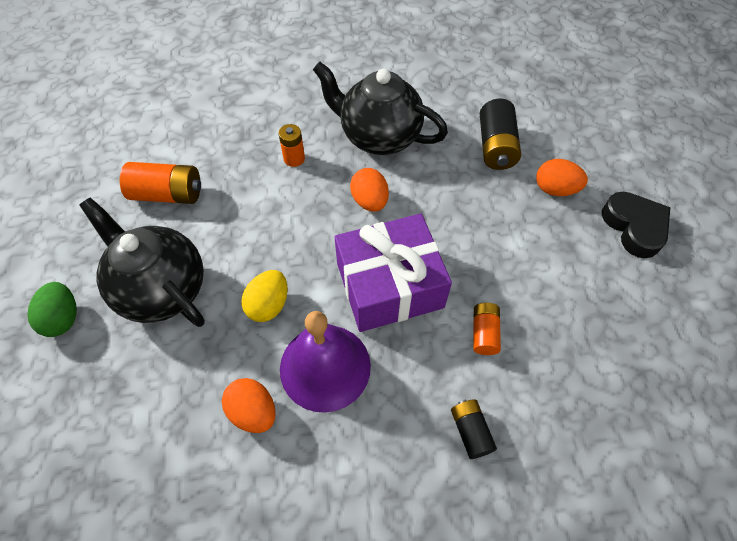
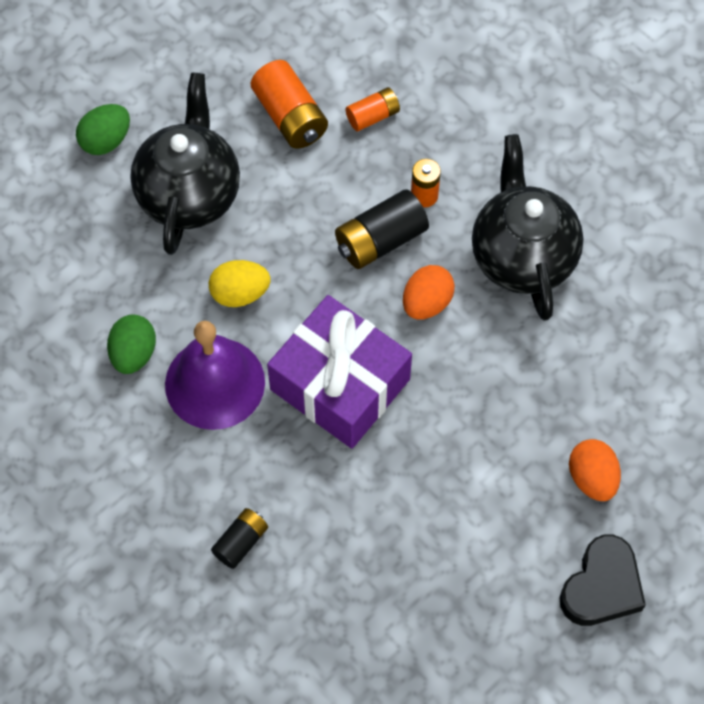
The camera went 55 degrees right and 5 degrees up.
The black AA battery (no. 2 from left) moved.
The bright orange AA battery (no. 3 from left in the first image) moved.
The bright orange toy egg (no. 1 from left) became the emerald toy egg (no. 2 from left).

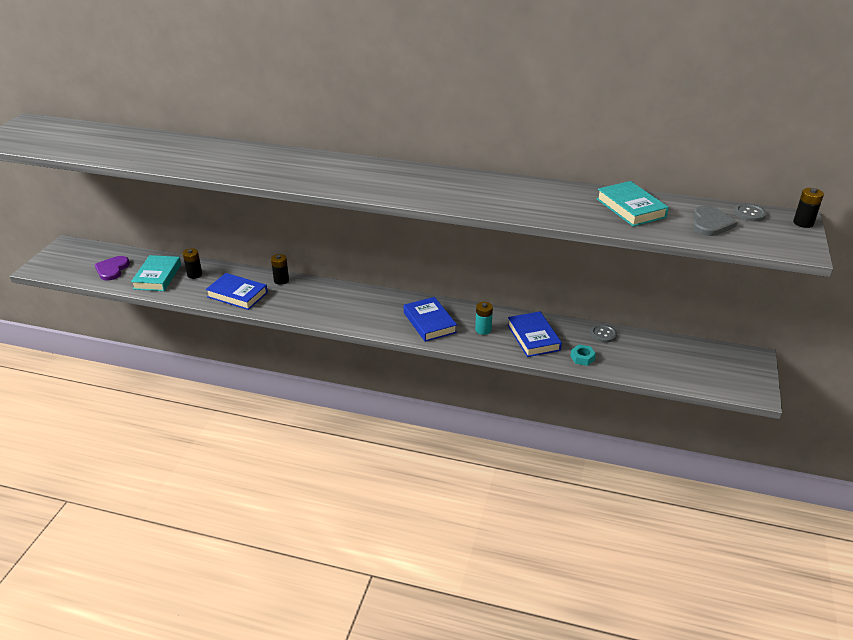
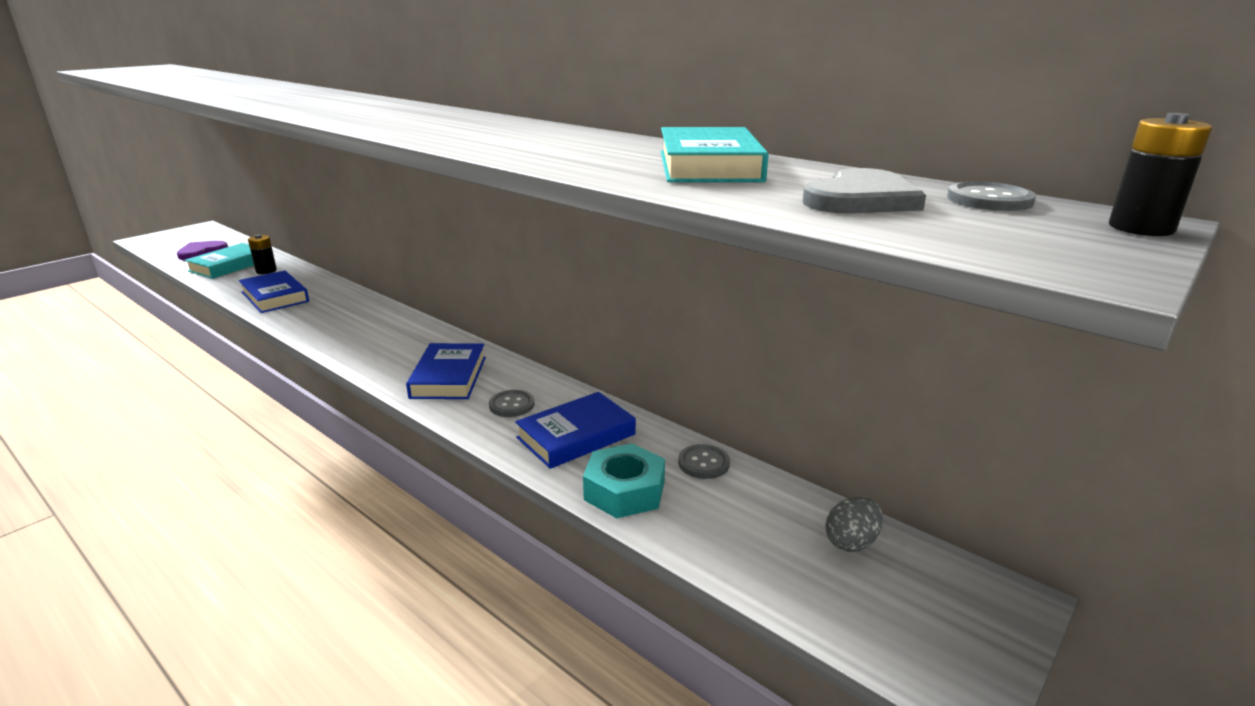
The camera went 25 degrees right and 10 degrees down.
The black AA battery (no. 2 from left) disappeared.
The aqua AA battery was replaced by the ash-grey shirt button (no. 1 from left).
The royal blue book (no. 3 from left) turned 45 degrees clockwise.
The aqua hex nut changed to 1.74 times the size.
The ash-grey toy egg appeared.

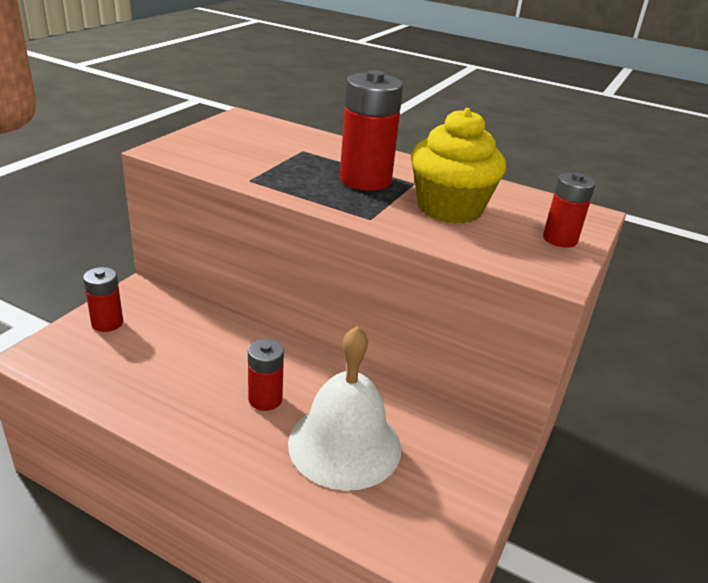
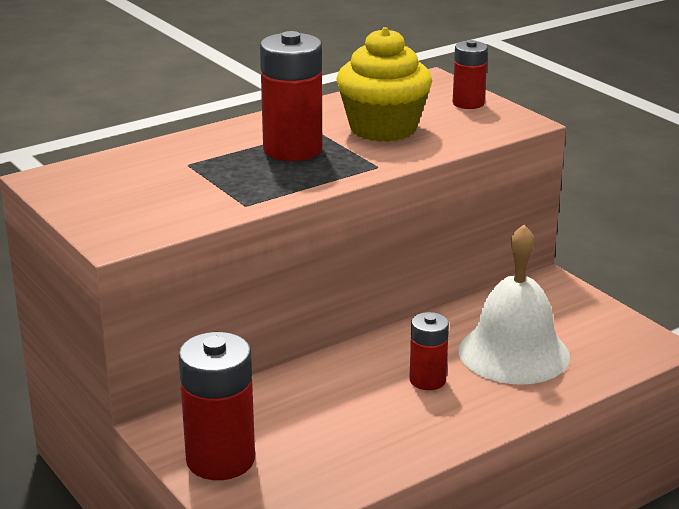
The camera went 60 degrees left and 5 degrees down.
The scarlet AA battery (no. 1 from left) changed to 1.72 times the size.

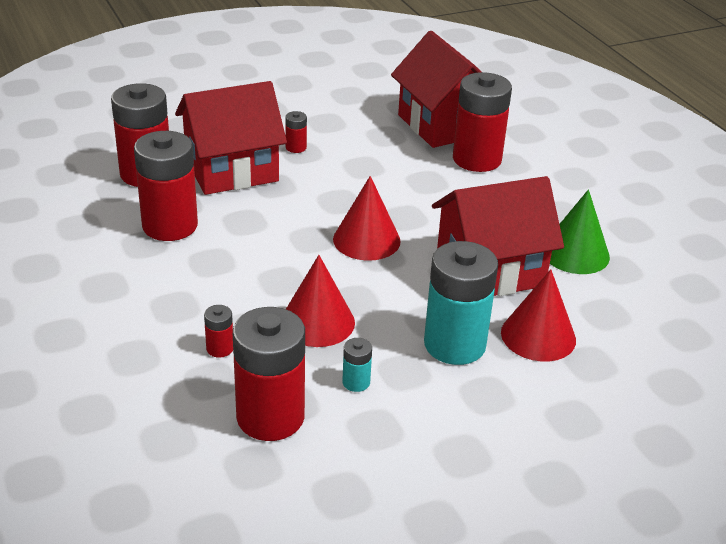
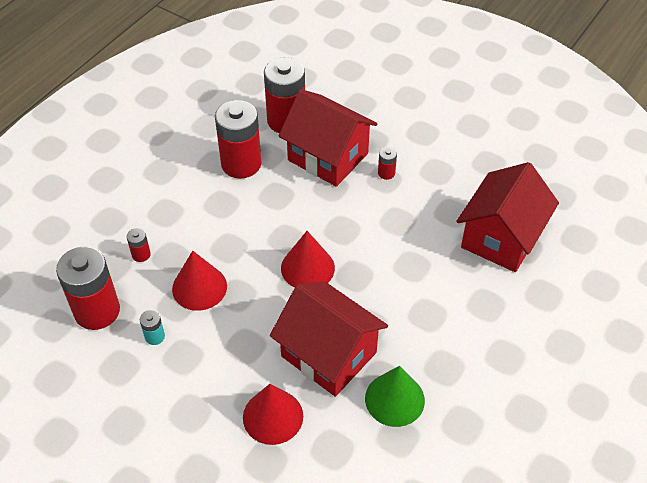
The camera went 60 degrees right and 15 degrees up.
The scarlet AA battery (no. 6 from left) disappeared.
The aqua AA battery (no. 2 from left) disappeared.

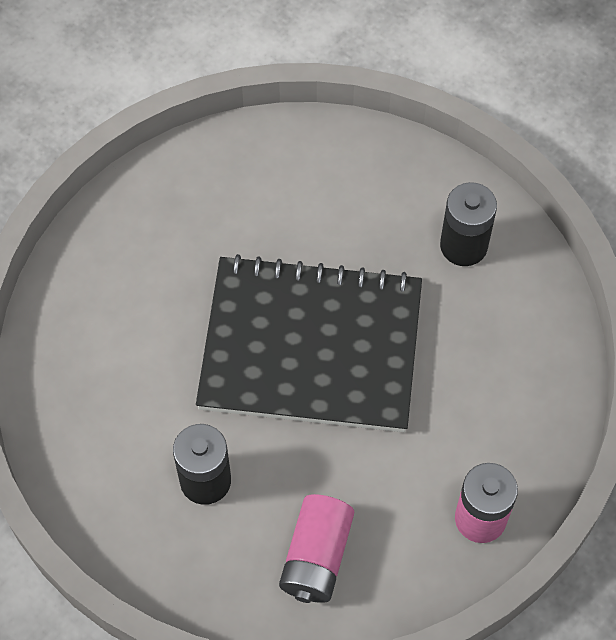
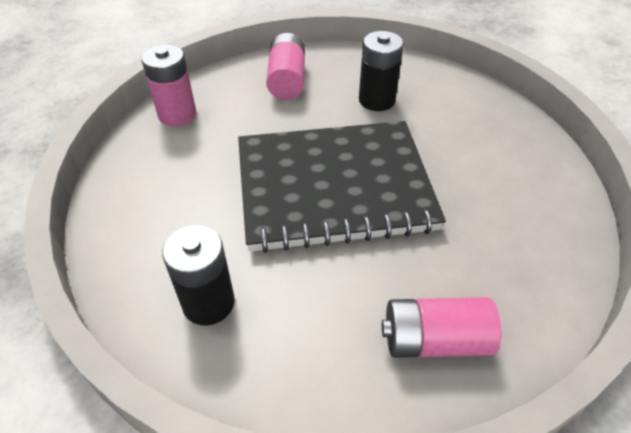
The camera went 165 degrees right and 15 degrees down.
The rose-pink AA battery (no. 3 from left) appeared.

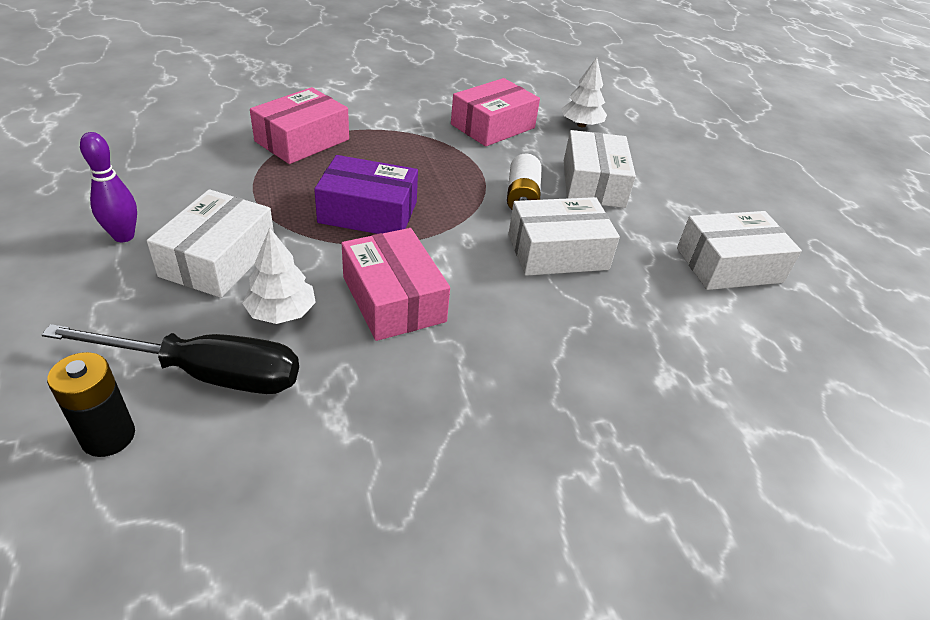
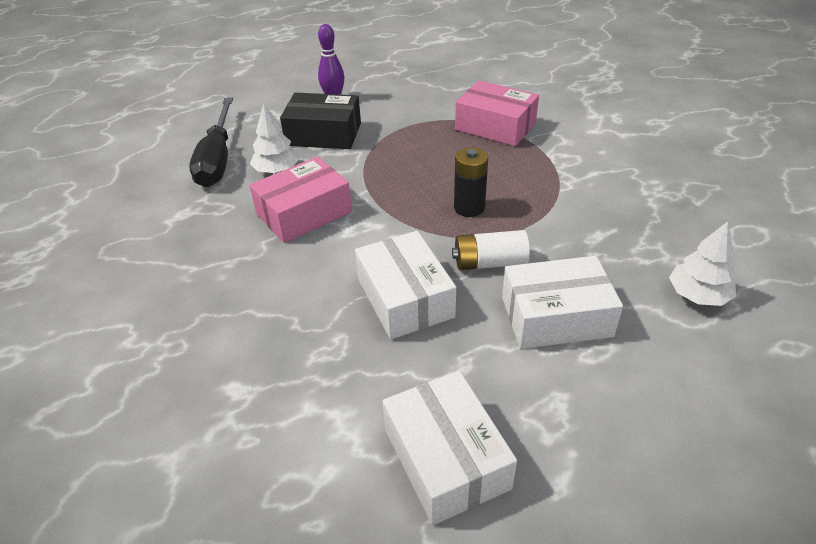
The camera went 85 degrees right and 0 degrees up.
The rose-pink package (no. 3 from left) disappeared.
The royal purple package disappeared.
The pure white package (no. 1 from left) became the black package.
The black AA battery moved.

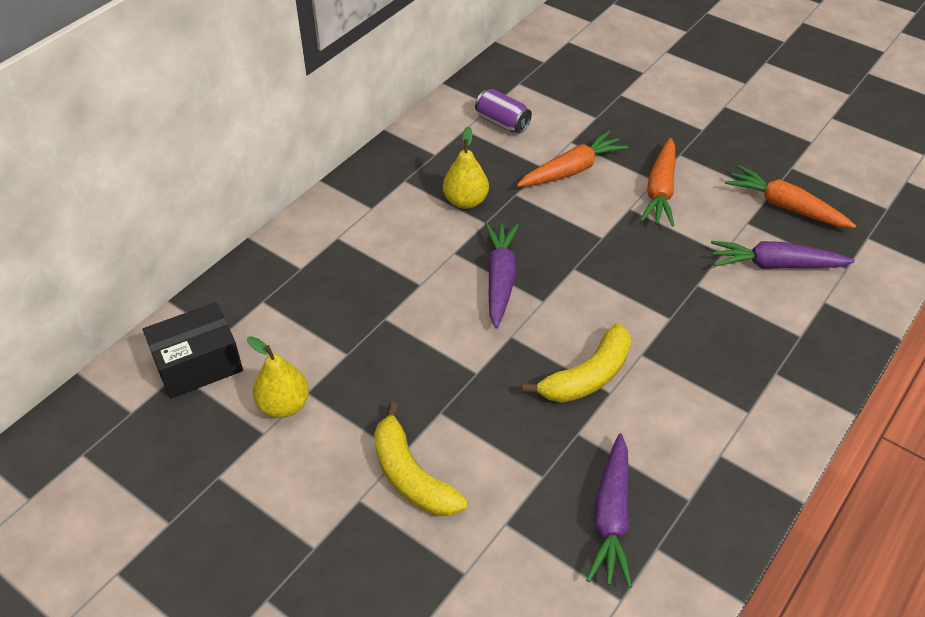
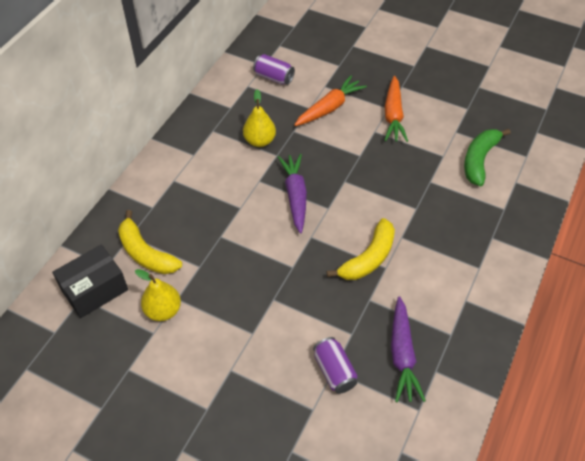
The camera went 10 degrees left and 5 degrees up.
The bright orange root vegetable (no. 3 from left) disappeared.
The royal purple root vegetable (no. 3 from left) was replaced by the emerald banana.
The yellow banana (no. 1 from left) moved.
The royal purple soda can (no. 2 from left) appeared.

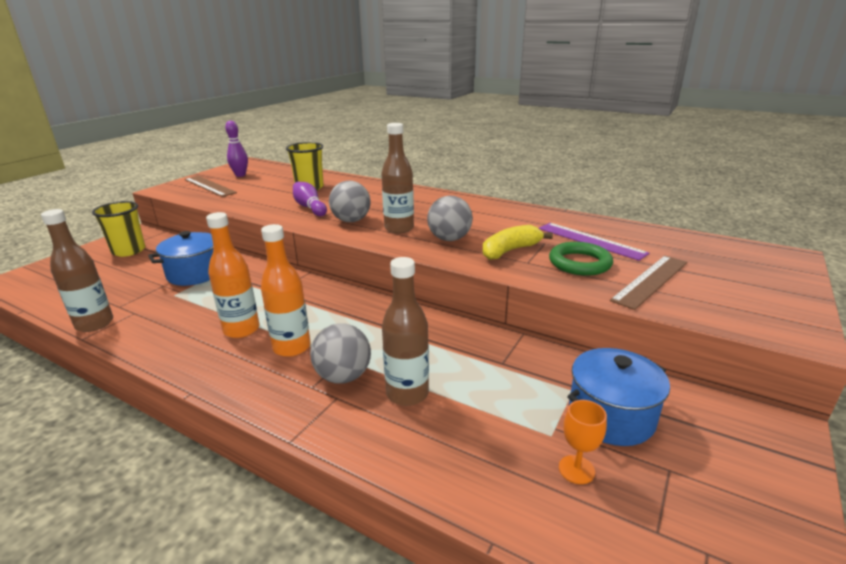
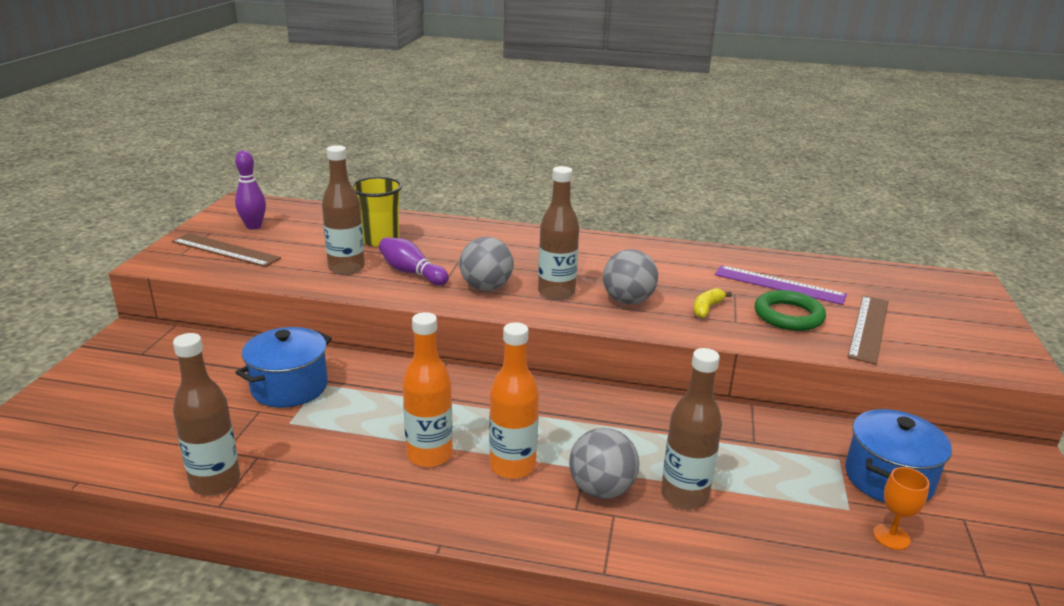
The camera went 20 degrees left and 0 degrees up.
The yellow beaker (no. 1 from left) disappeared.
The yellow banana changed to 0.62 times the size.
The dark brown bottle (no. 2 from left) appeared.

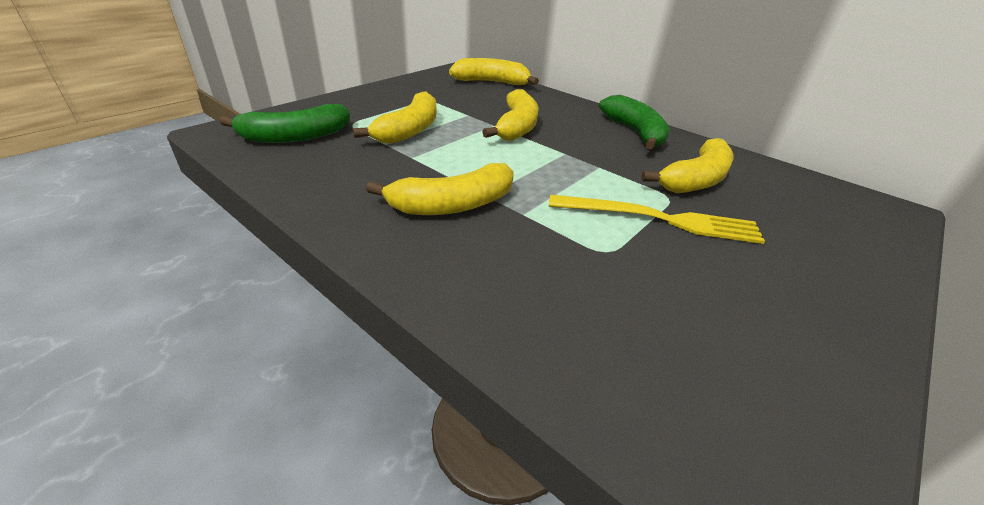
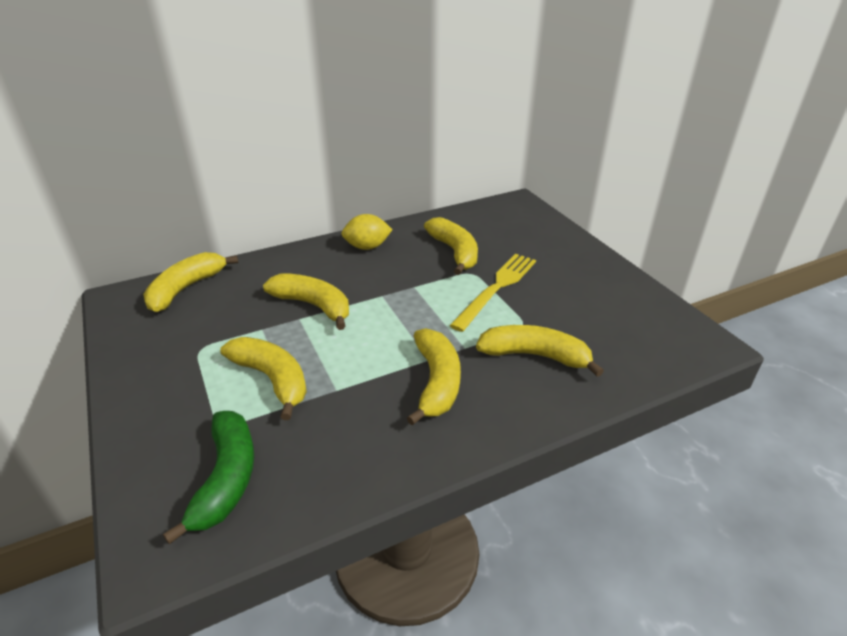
The camera went 65 degrees left and 0 degrees up.
The emerald banana (no. 2 from left) was replaced by the yellow lemon.
The yellow banana (no. 6 from left) appeared.

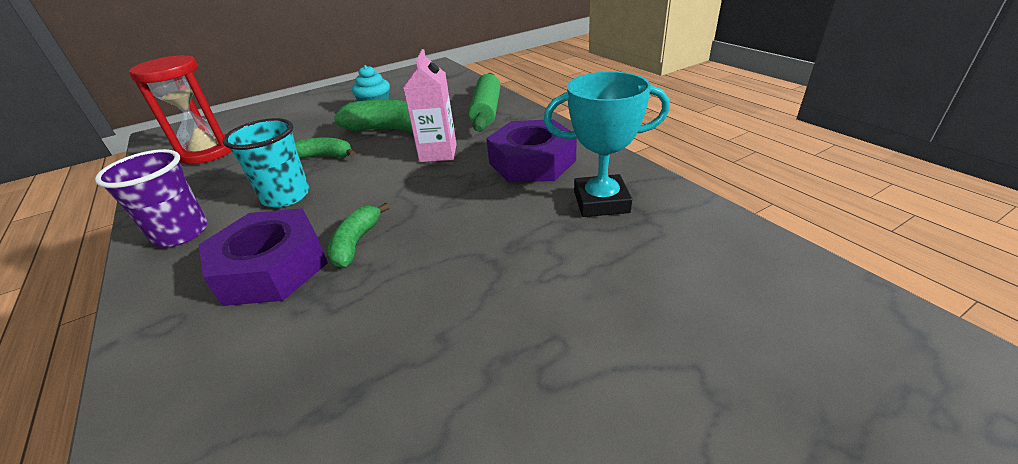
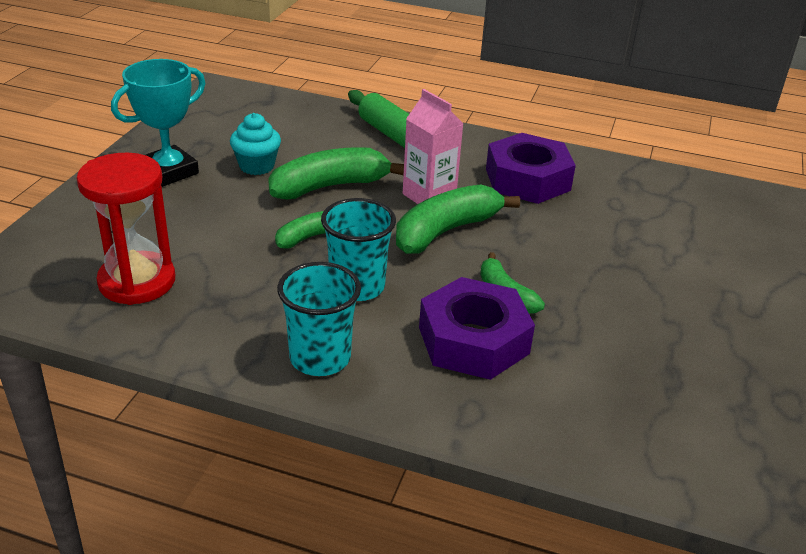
The camera went 45 degrees left and 0 degrees up.
The aqua award cup moved.
The royal purple beaker became the aqua beaker (no. 1 from left).
The emerald banana (no. 3 from left) appeared.

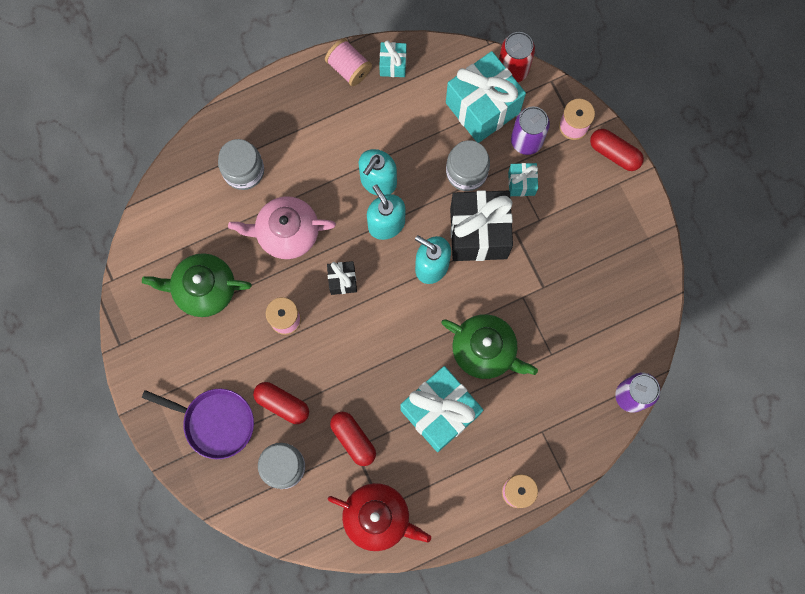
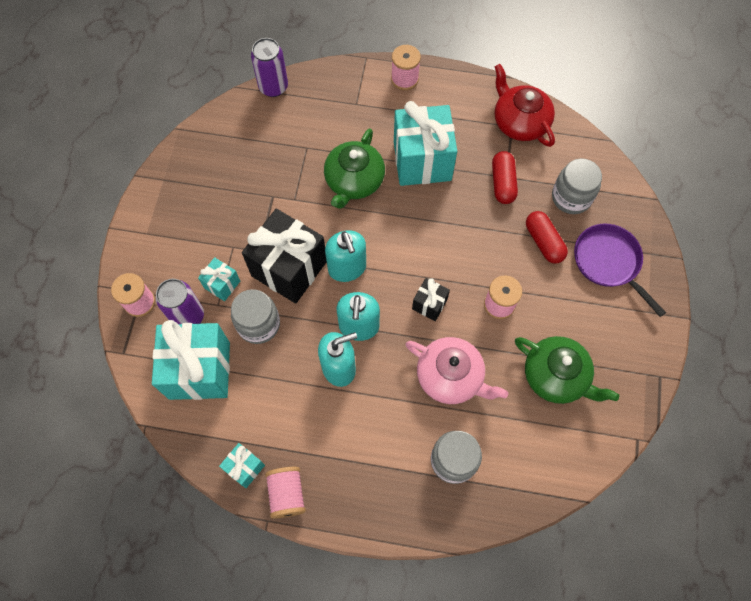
The camera went 145 degrees left and 10 degrees down.
The scarlet soda can disappeared.
The scarlet pill shape (no. 3 from left) disappeared.
The emerald china teapot (no. 2 from left in the first image) turned 135 degrees counterclockwise.

